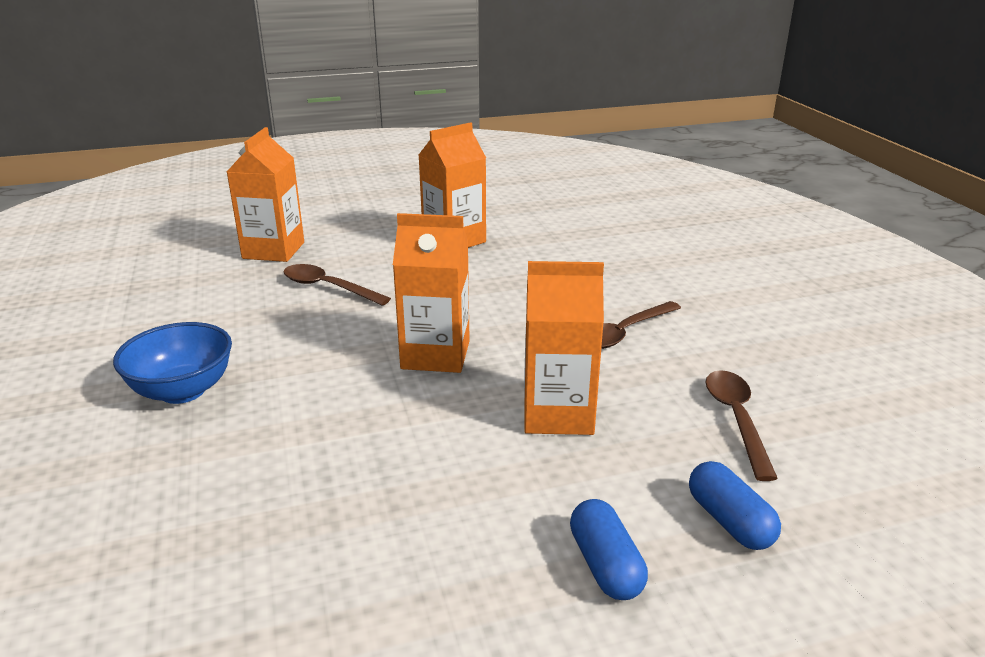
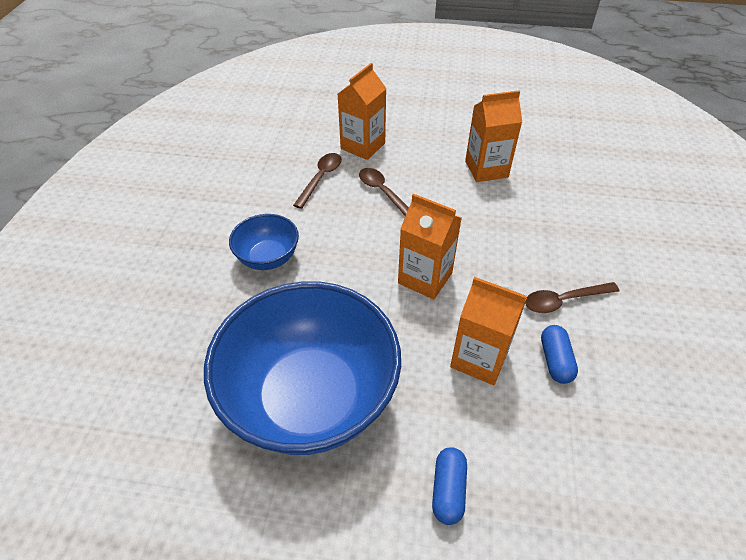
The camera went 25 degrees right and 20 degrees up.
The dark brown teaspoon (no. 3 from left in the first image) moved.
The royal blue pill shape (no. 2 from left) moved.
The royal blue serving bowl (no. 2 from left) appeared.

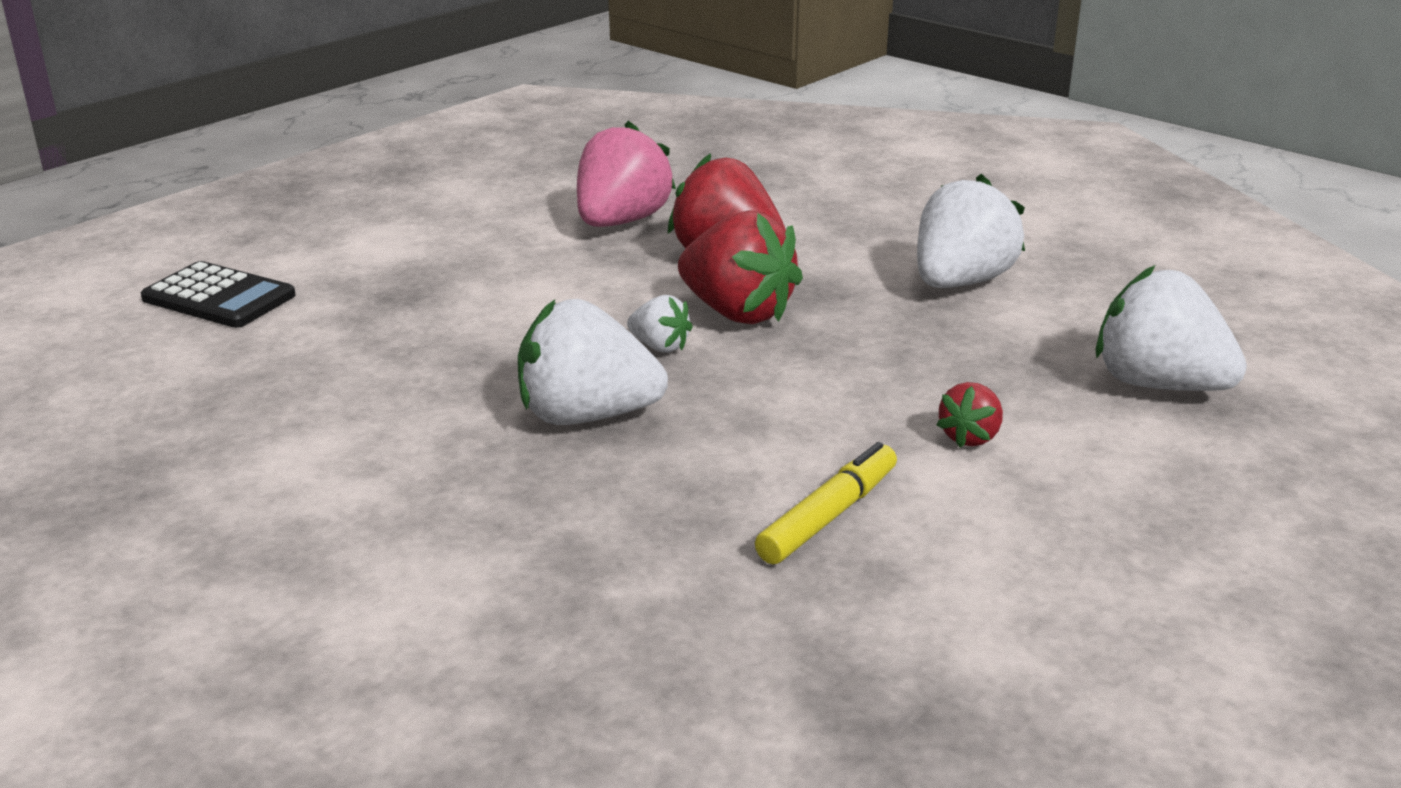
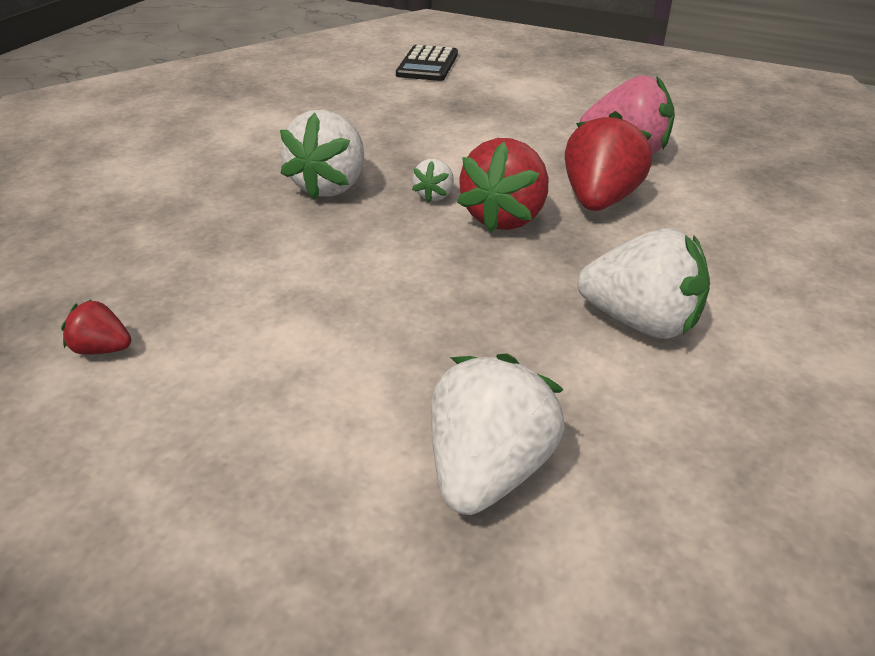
The camera went 75 degrees right and 10 degrees up.
The pure white strawberry (no. 1 from left) turned 150 degrees counterclockwise.
The scarlet strawberry (no. 3 from left in the first image) moved.
The yellow felt pen disappeared.

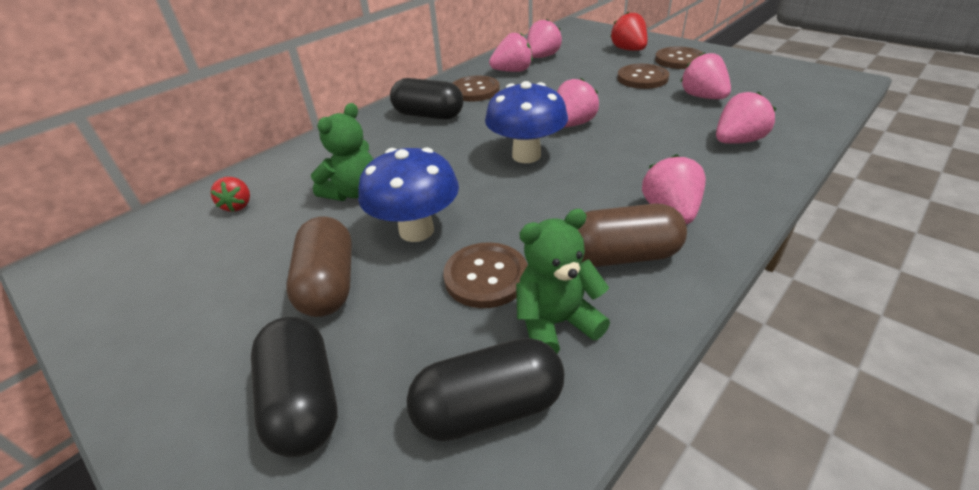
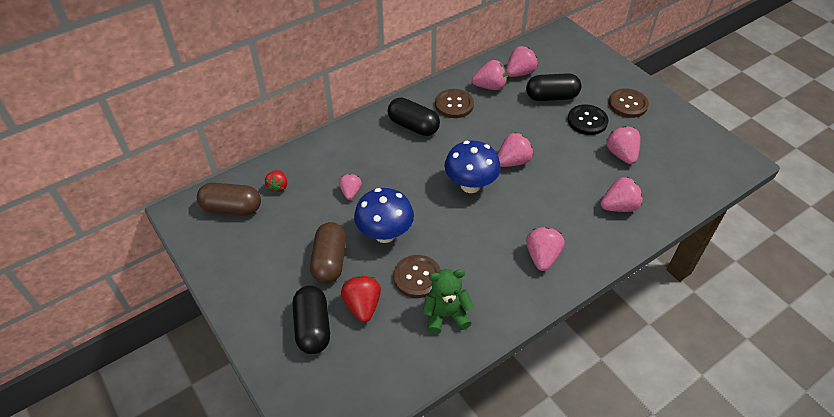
The camera went 10 degrees right and 10 degrees up.
The scarlet strawberry (no. 2 from left) moved.
The dark brown shirt button (no. 3 from left) became the black shirt button.
The emerald stuffed bear (no. 1 from left) was replaced by the rose-pink strawberry (no. 1 from left).
The dark brown pill shape (no. 2 from left in the first image) moved.
The black pill shape (no. 3 from left) moved.

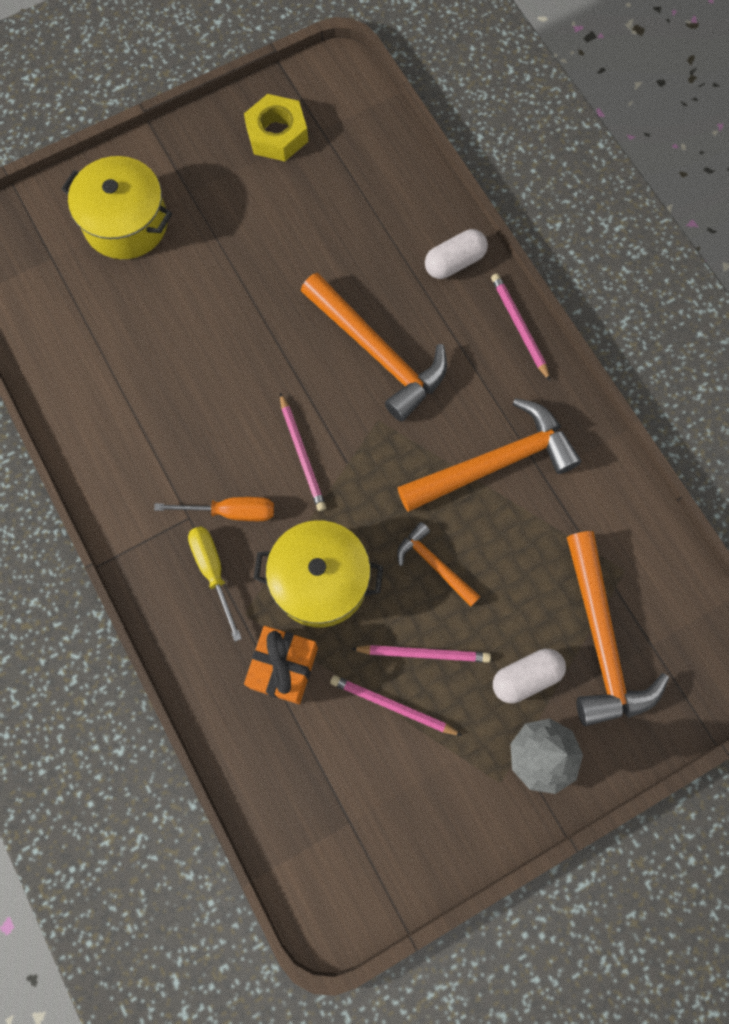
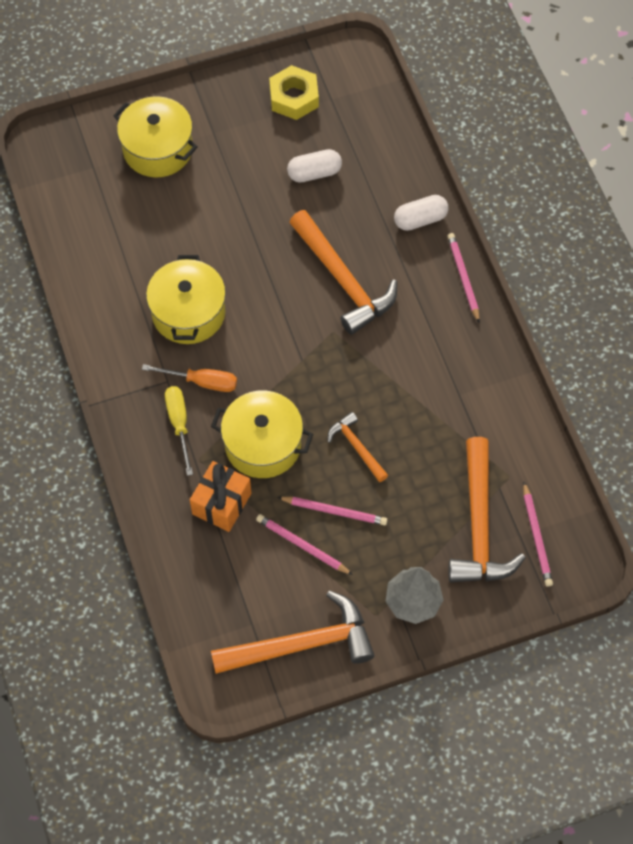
The camera went 10 degrees right and 10 degrees down.
The rose-pink wooden pencil (no. 1 from left in the first image) moved.
The bright orange hammer (no. 3 from left in the first image) moved.
The pure white pill shape (no. 2 from left in the first image) moved.
The yellow stockpot (no. 2 from left) appeared.

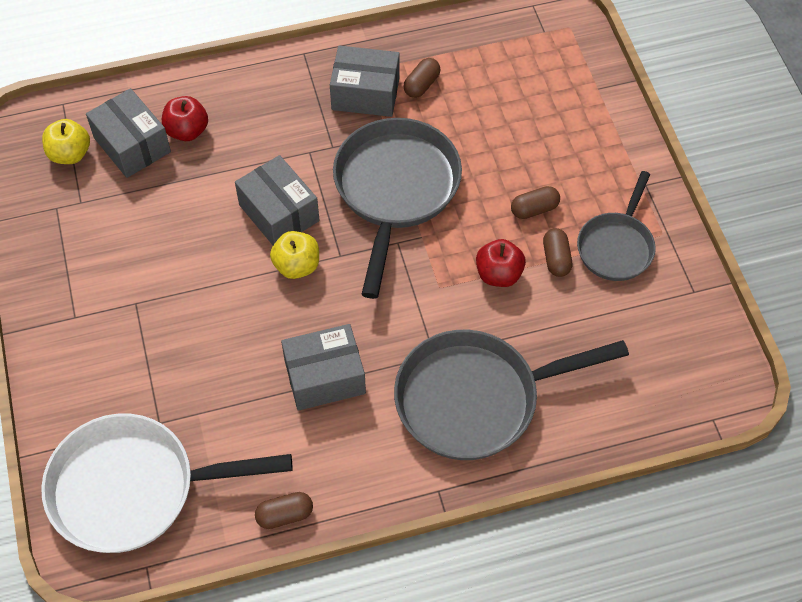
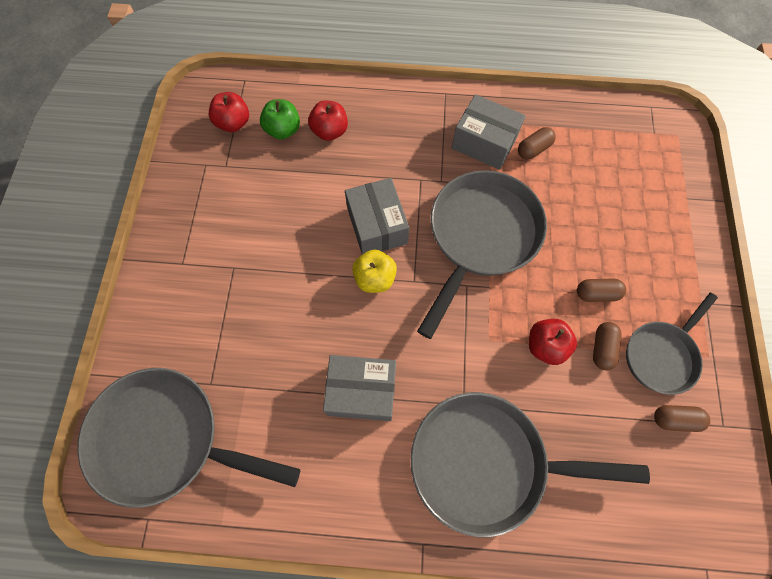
The camera went 20 degrees right and 10 degrees up.
The ash-grey package (no. 1 from left) was replaced by the emerald apple.
The yellow apple (no. 1 from left) became the scarlet apple (no. 1 from left).
The pure white frying pan became the ash-grey frying pan (no. 1 from left).
The dark brown pill shape (no. 1 from left in the first image) moved.

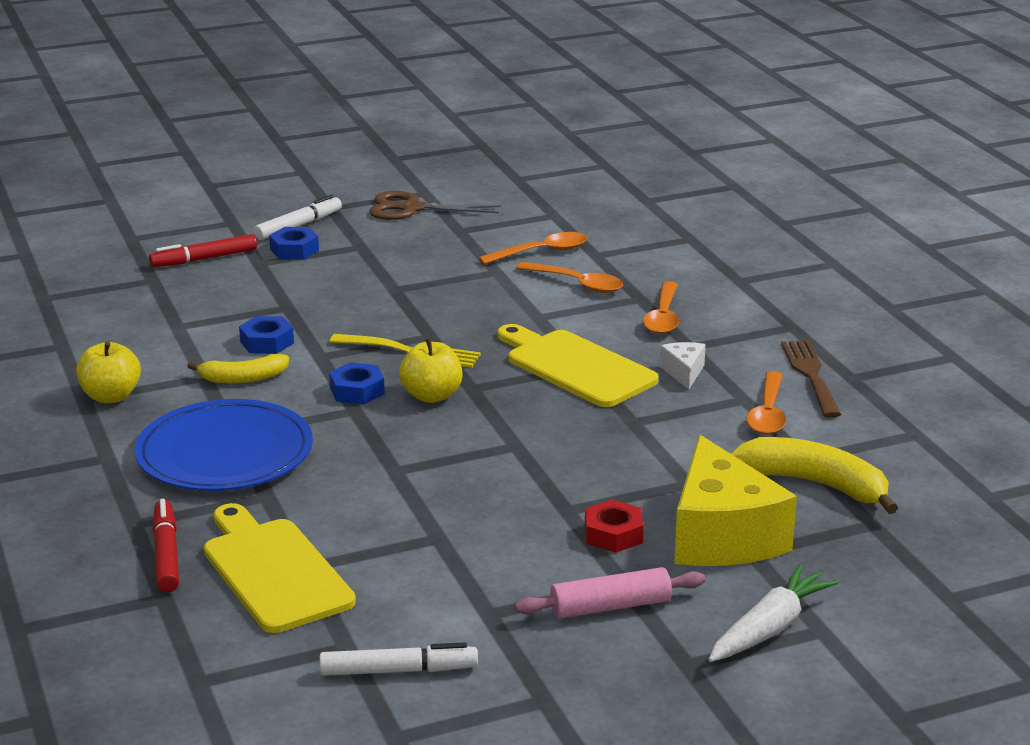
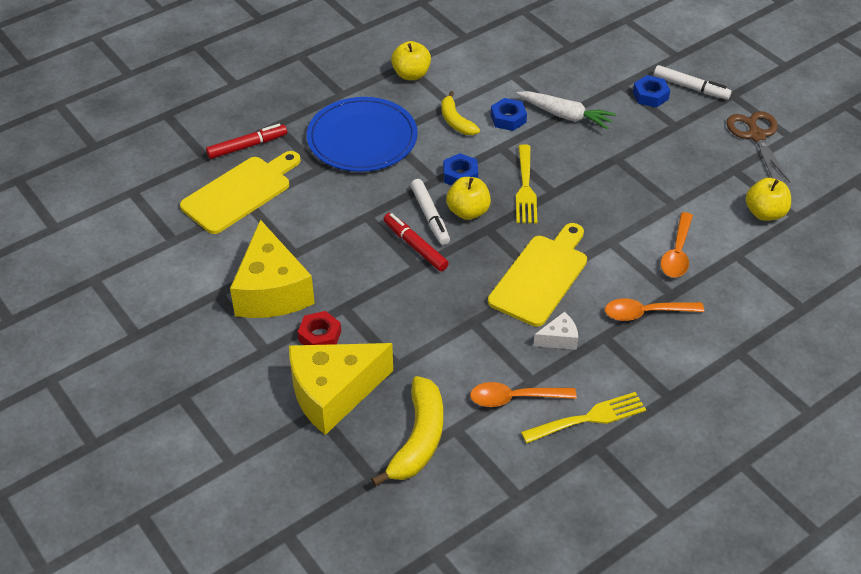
The camera went 75 degrees right and 20 degrees up.
The bright orange teaspoon (no. 1 from left) disappeared.
The scarlet felt pen (no. 2 from left) moved.
The dark brown table fork became the yellow table fork (no. 2 from left).
The pure white root vegetable moved.
The rose-pink rolling pin disappeared.
The pure white felt pen (no. 2 from left in the first image) moved.
The yellow apple (no. 3 from left) appeared.
The yellow cheese (no. 1 from left) appeared.

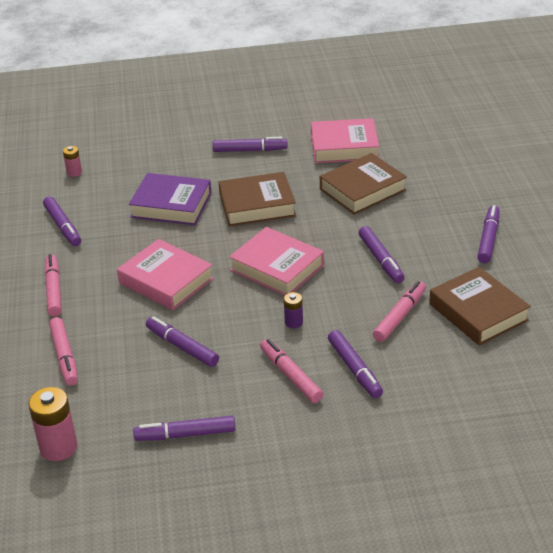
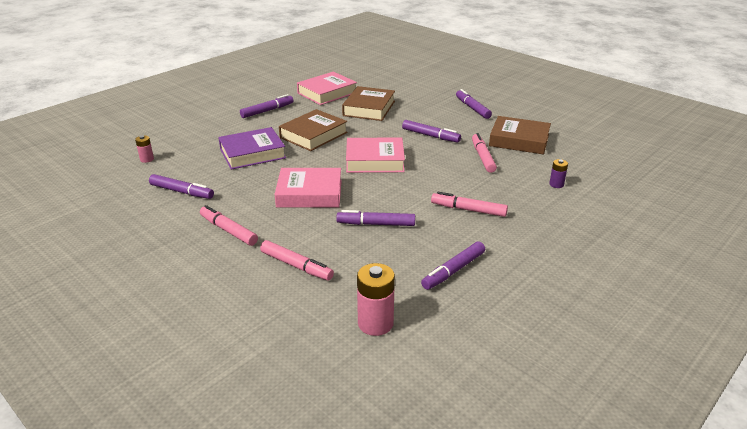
The camera went 40 degrees left and 5 degrees down.
The royal purple AA battery moved.
The royal purple felt pen (no. 5 from left) disappeared.

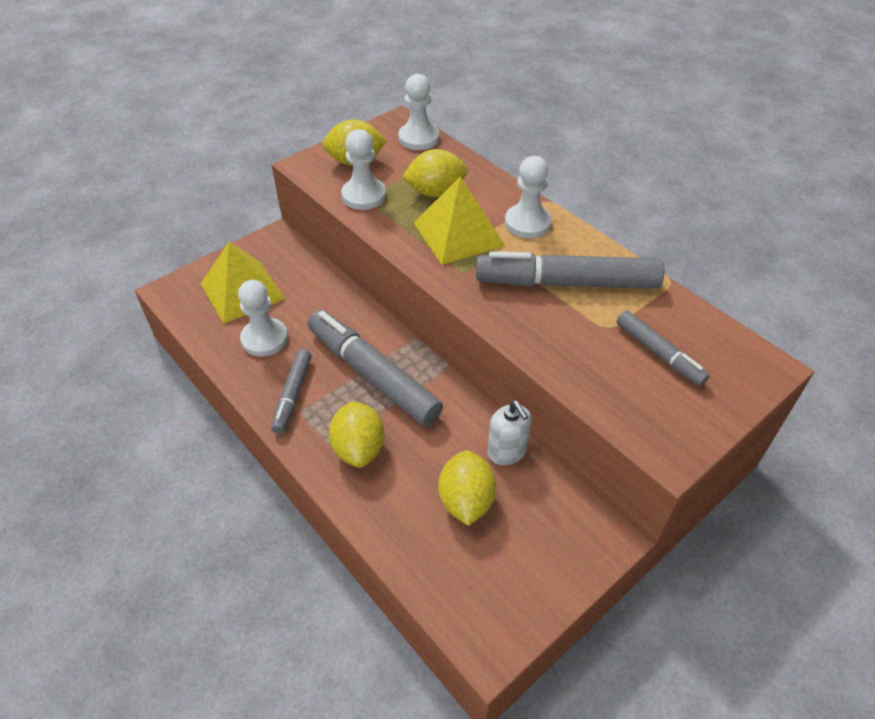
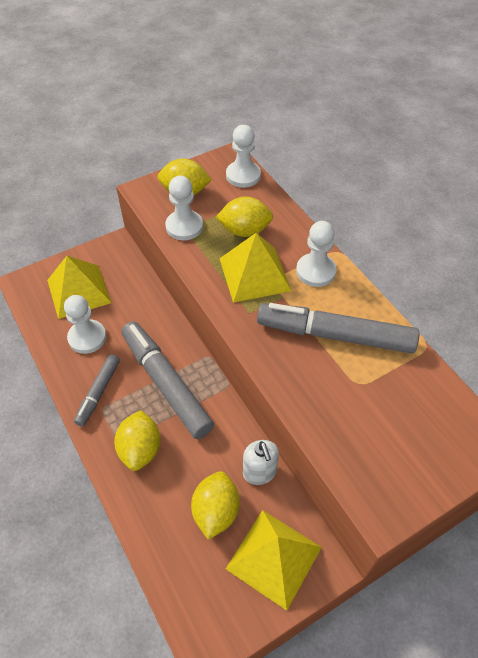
The camera went 10 degrees right and 5 degrees up.
The ash-grey felt pen (no. 4 from left) disappeared.
The yellow solid pyramid (no. 3 from left) appeared.

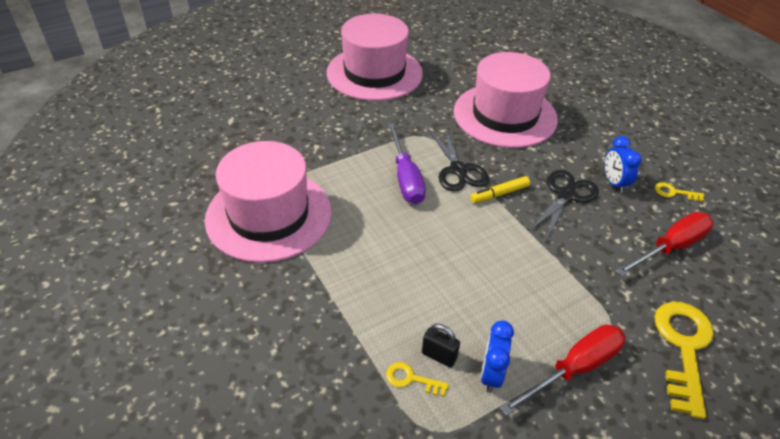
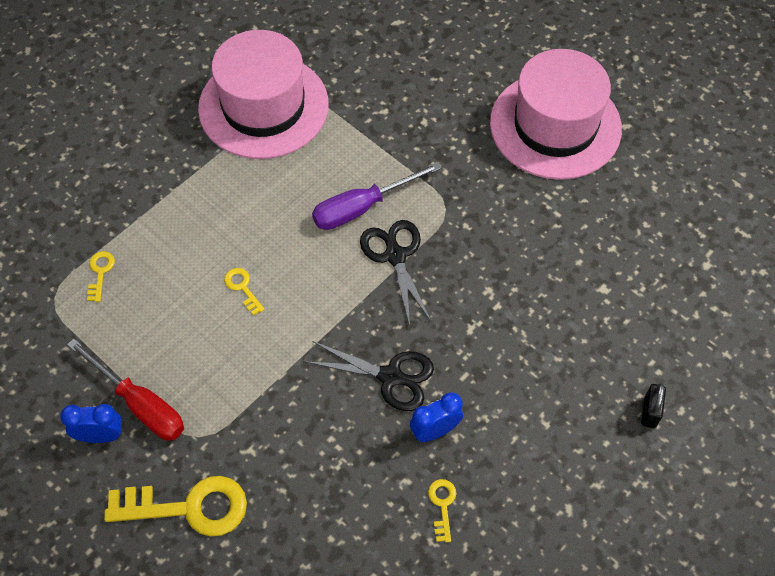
The camera went 75 degrees right and 15 degrees up.
The rose-pink top hat (no. 3 from left) disappeared.
The black shears (no. 1 from left in the first image) turned 105 degrees clockwise.
The yellow felt pen disappeared.
The scarlet hand screwdriver (no. 2 from left) disappeared.
The royal blue alarm clock (no. 1 from left) moved.
The black lock moved.
The yellow latchkey (no. 3 from left) appeared.

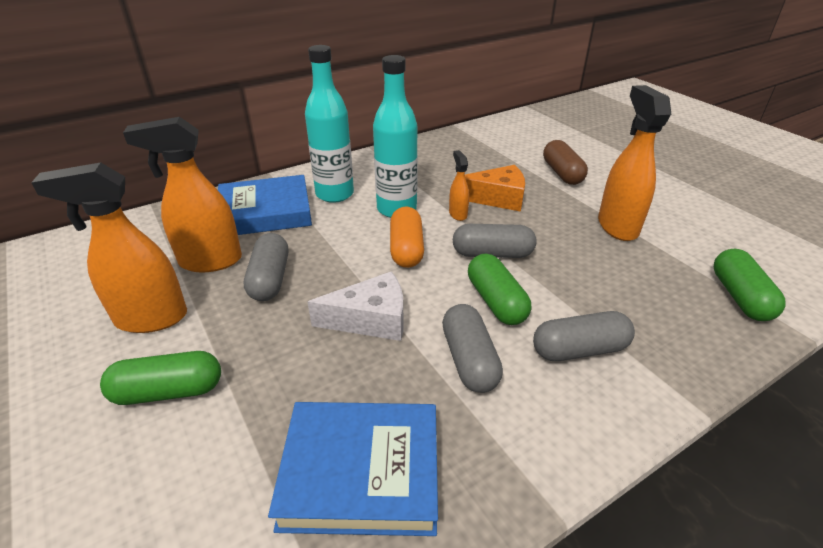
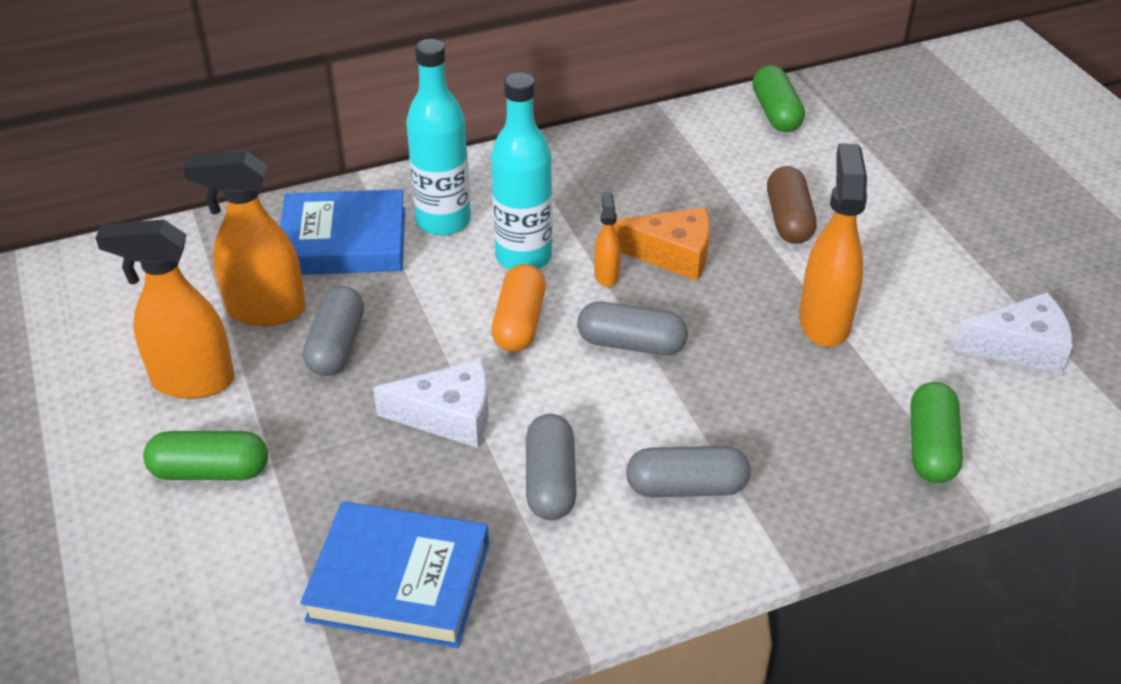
The camera went 10 degrees right and 5 degrees up.
The emerald pill shape (no. 2 from left) moved.
The pure white cheese (no. 2 from left) appeared.

